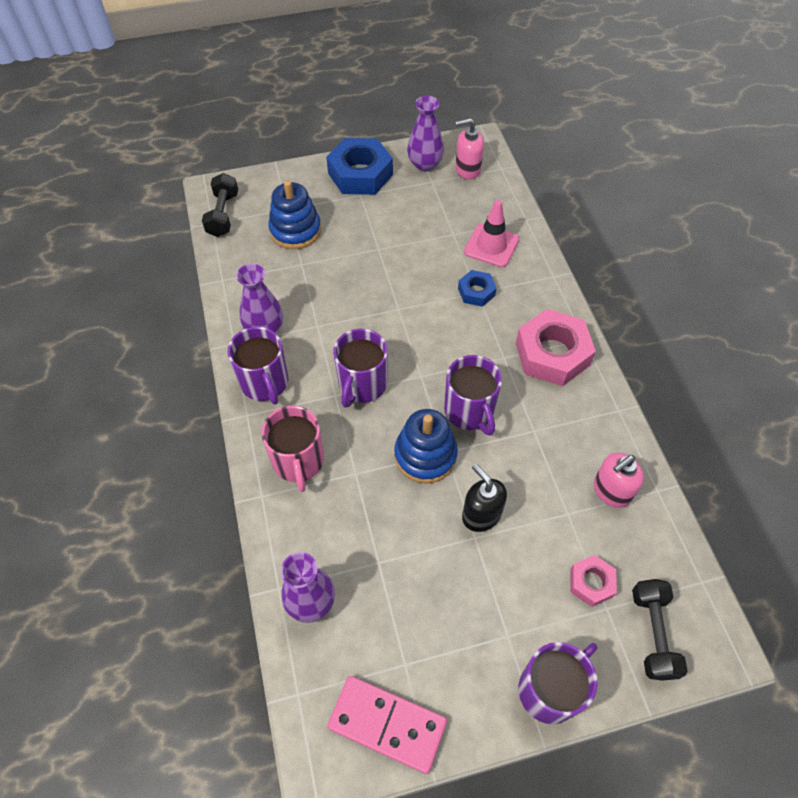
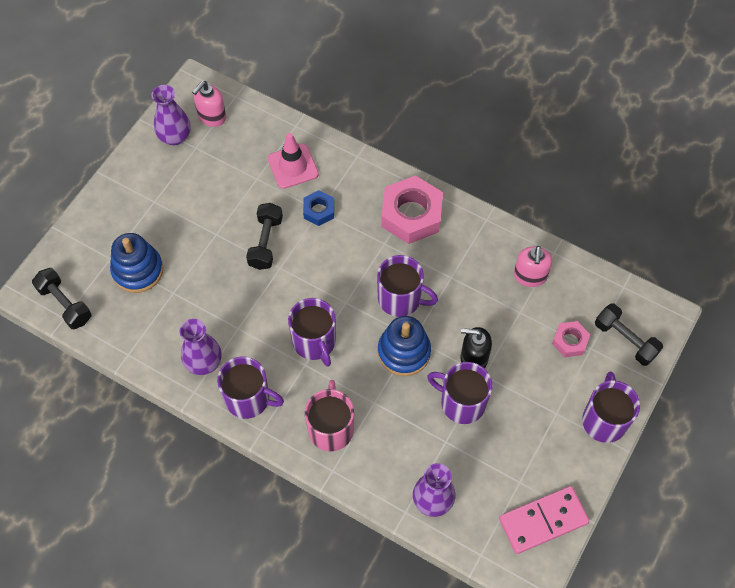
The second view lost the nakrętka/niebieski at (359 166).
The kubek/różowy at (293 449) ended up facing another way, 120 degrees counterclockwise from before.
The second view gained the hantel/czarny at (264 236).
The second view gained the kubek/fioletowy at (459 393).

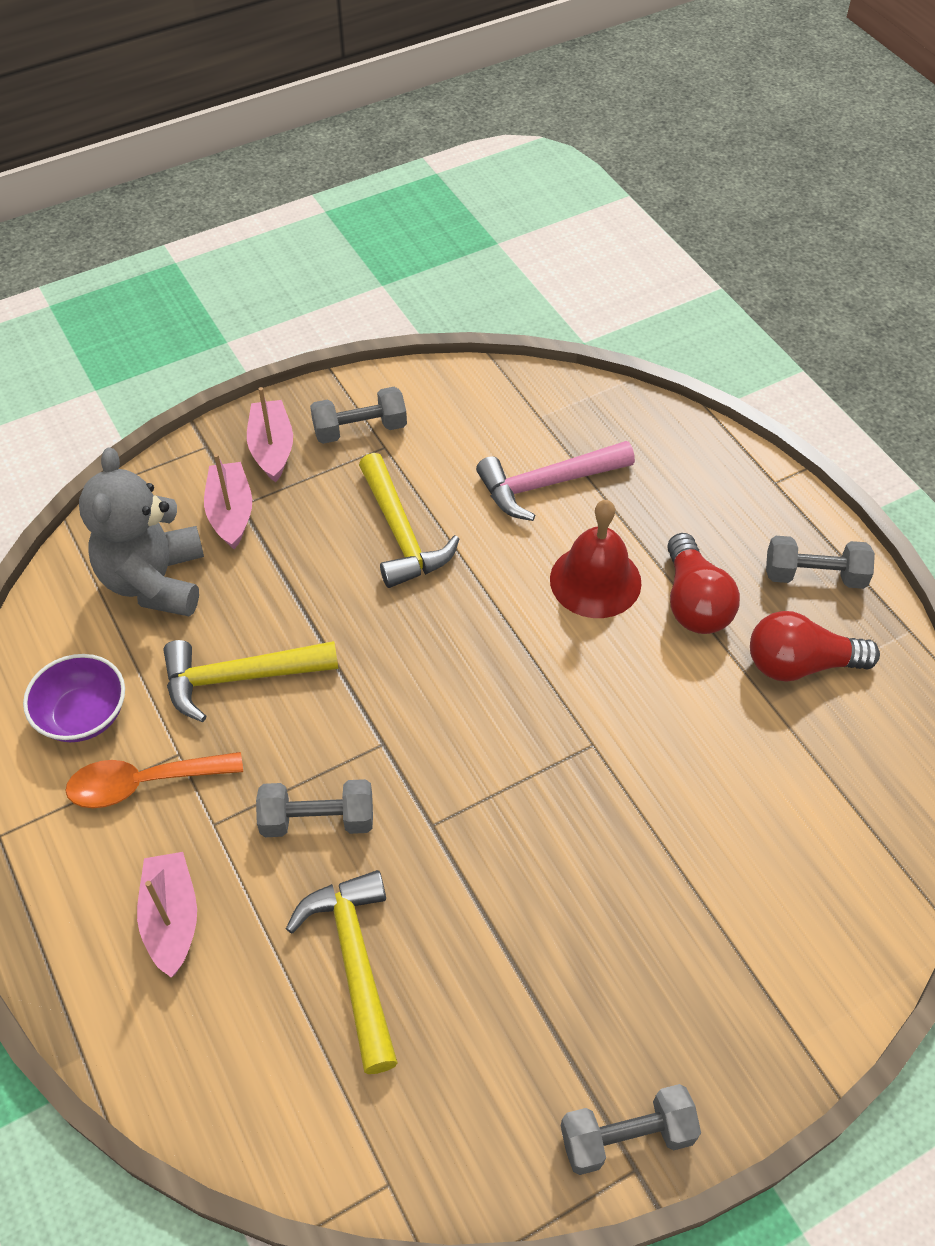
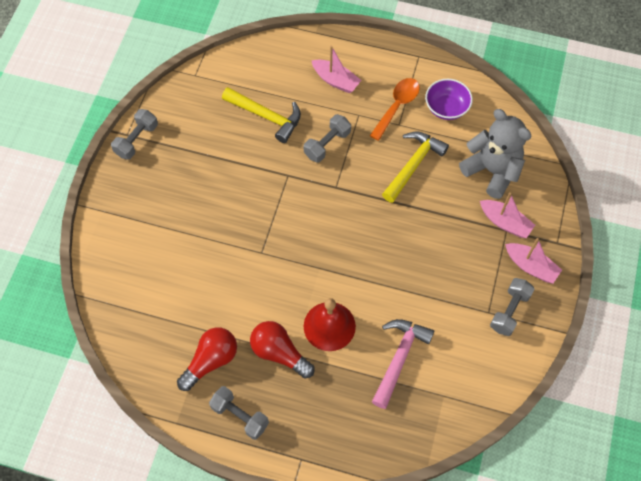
The second view lost the młotek/żółty at (409 520).
The hantel/szary at (820 562) ended up facing another way, 75 degrees clockwise from before.

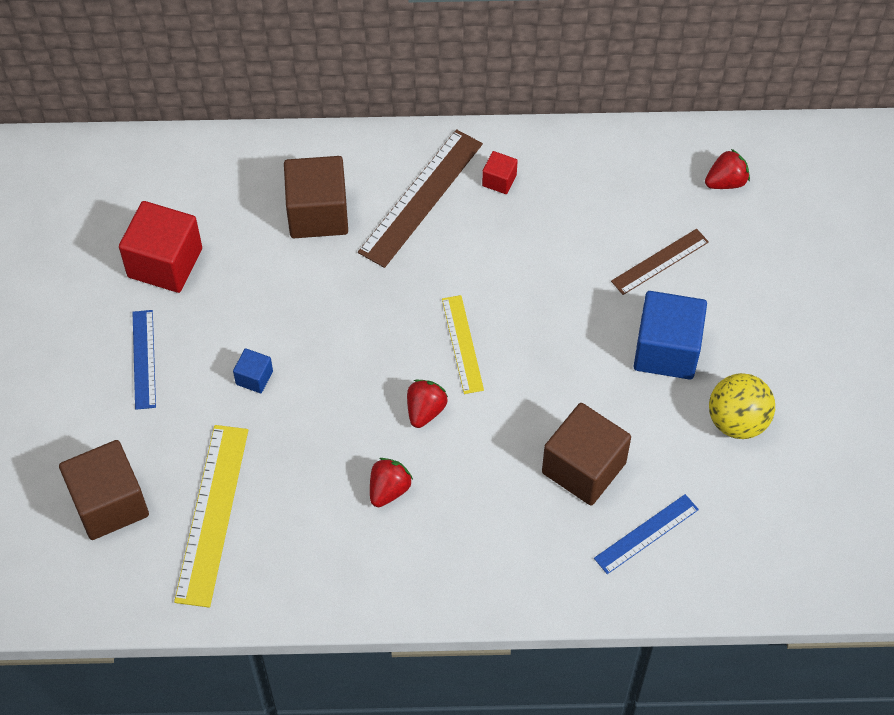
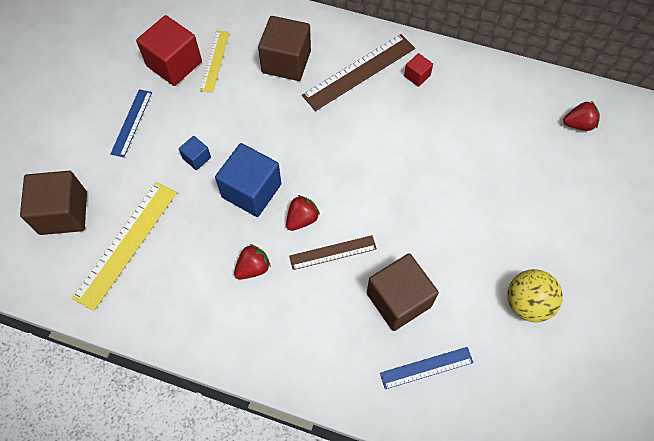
The linijka/brązowy ended up elsewhere, having gone from (660 262) to (333 252).
The sześcian/niebieski ended up elsewhere, having gone from (670 335) to (248 180).
The linijka/żółty ended up elsewhere, having gone from (463 344) to (214 61).

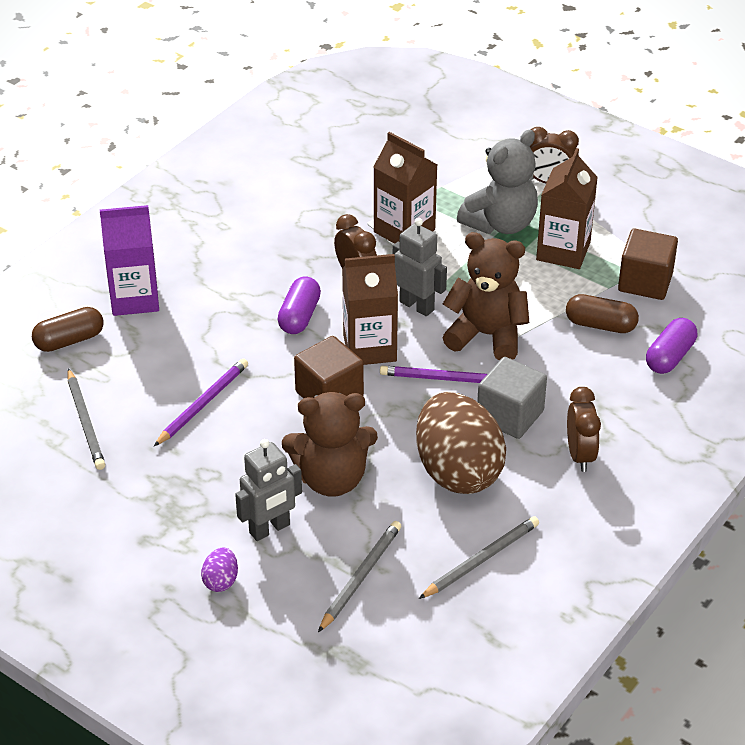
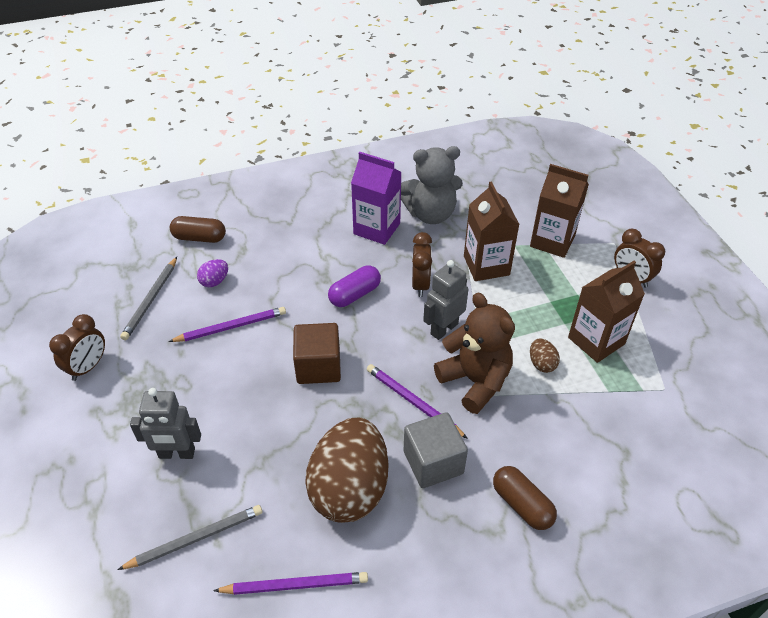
The miś/szary ended up elsewhere, having gone from (497 182) to (432 185).
The karton mleka/fioletowy ended up elsewhere, having gone from (129 260) to (376 198).
The robot/szary at (420 267) ended up facing another way, 120 degrees counterclockwise from before.
The second view lost the sześcian/brązowy at (648 264).
The karton mleka/brązowy ended up elsewhere, having gone from (370 309) to (559 211).
The kapsułka/brązowy ended up elsewhere, having gone from (602 313) to (525 498).
The second view lost the kapsułka/fioletowy at (671 346).
The budzik/brązowy ended up elsewhere, having gone from (584 429) to (77 347).
The second view lost the miś/brązowy at (330 444).
What was the ołówek/szary at (479 557) turned into the ołówek/fioletowy at (290 583).
The jajko/fioletowy ended up elsewhere, having gone from (219 569) to (212 273).
The second view gained the jajko/brązowy at (545 356).

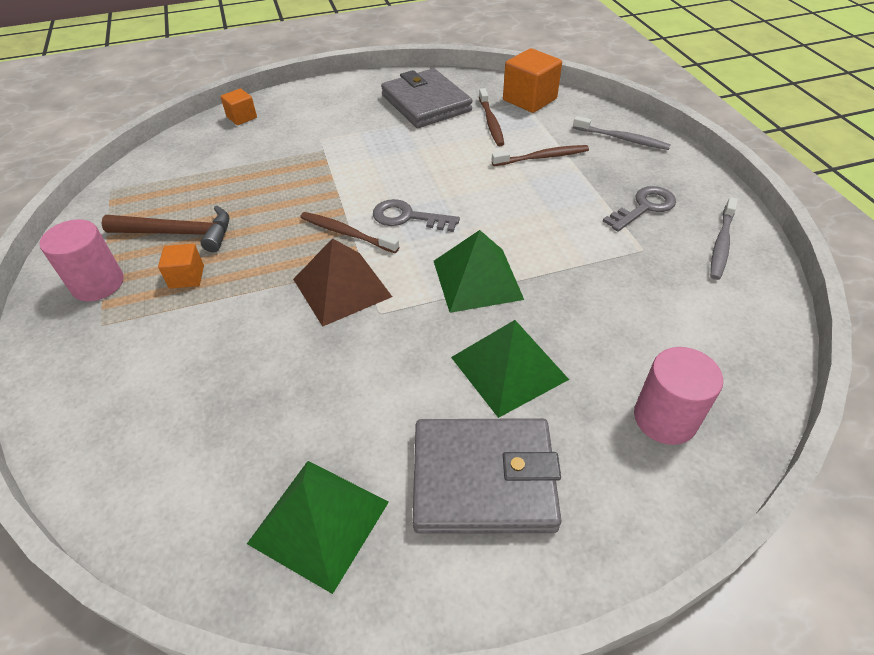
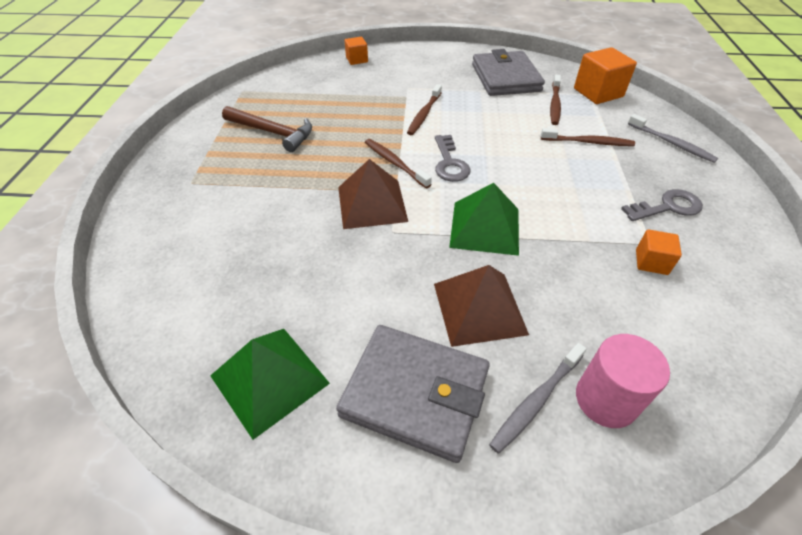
The szczoteczka do zębów/szary ended up elsewhere, having gone from (724 238) to (537 398).
The klucz/szary at (416 215) ended up facing another way, 135 degrees counterclockwise from before.
The second view lost the walec/różowy at (82 260).
The sześcian/pomarańczowy ended up elsewhere, having gone from (181 266) to (659 252).
What was the piramida/zielony at (510 369) turned into the piramida/brązowy at (481 306).
The second view gained the szczoteczka do zębów/brązowy at (424 109).

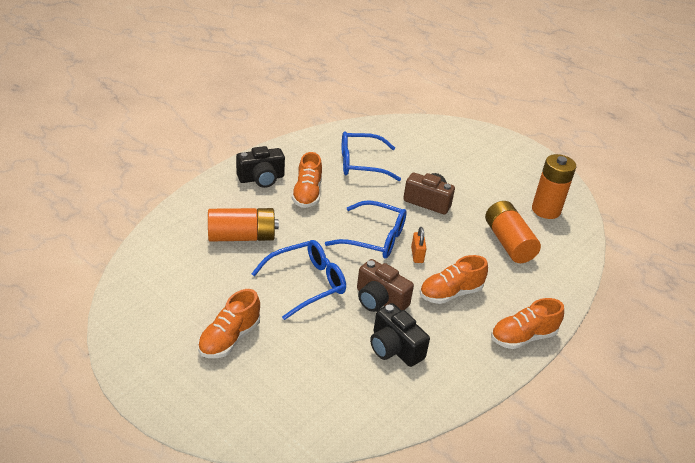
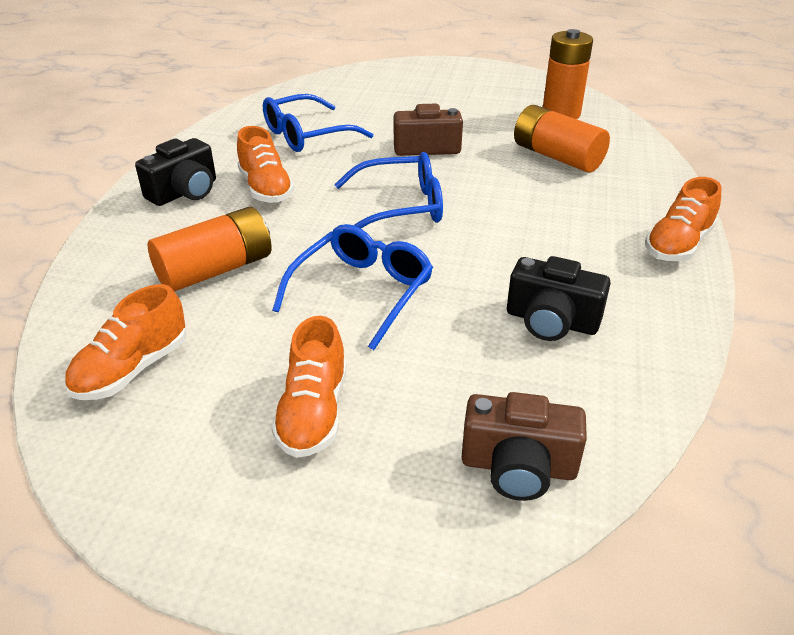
The second view lost the kłódka/pomarańczowy at (418 245).
The but/pomarańczowy ended up elsewhere, having gone from (454 279) to (125 342).
The aparat fotograficzny/brązowy ended up elsewhere, having gone from (385 285) to (524 446).

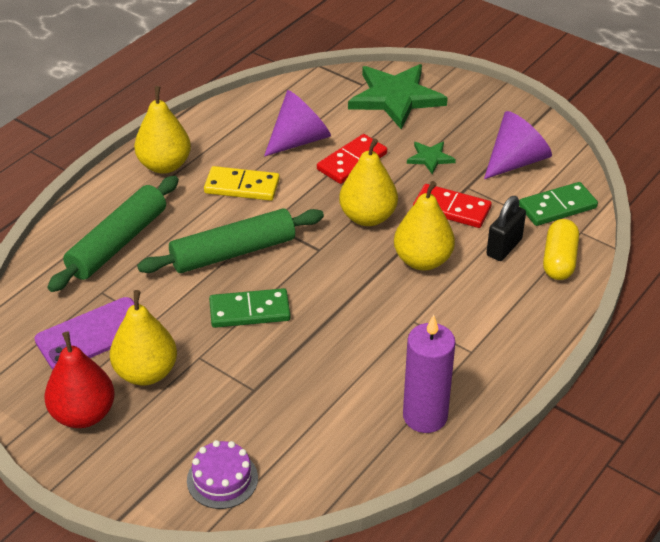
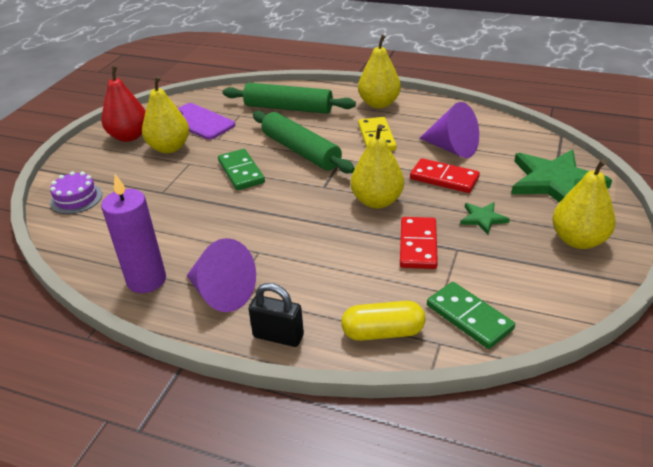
The stożek/fioletowy ended up elsewhere, having gone from (518 145) to (221 275).
The gruszka/żółty ended up elsewhere, having gone from (424 226) to (584 204).
The kłódka/czarny ended up elsewhere, having gone from (506 228) to (276 315).

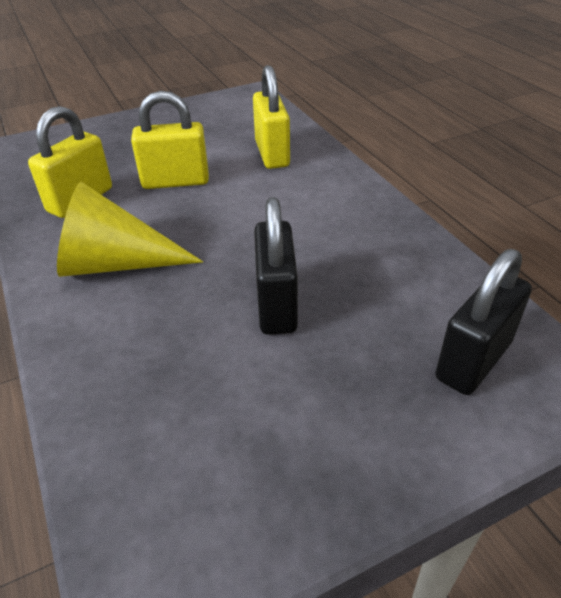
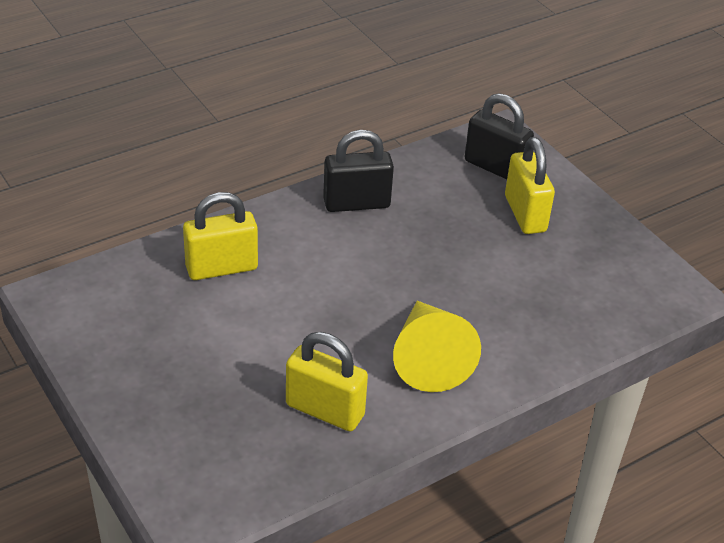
The kłódka/żółty ended up elsewhere, having gone from (170 140) to (530 185).
The kłódka/czarny ended up elsewhere, having gone from (276 266) to (358 171).

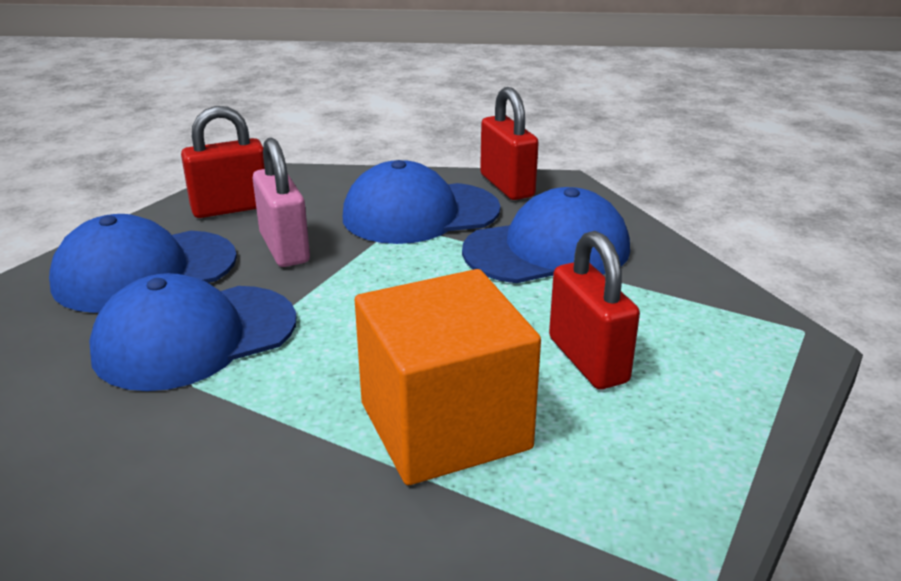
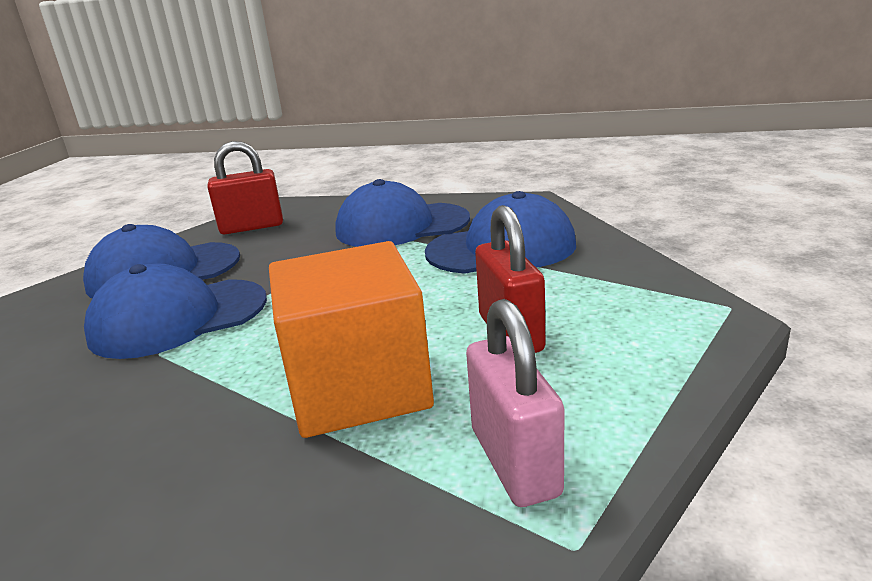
The second view lost the kłódka/czerwony at (509 143).
The kłódka/różowy ended up elsewhere, having gone from (281 202) to (515 403).

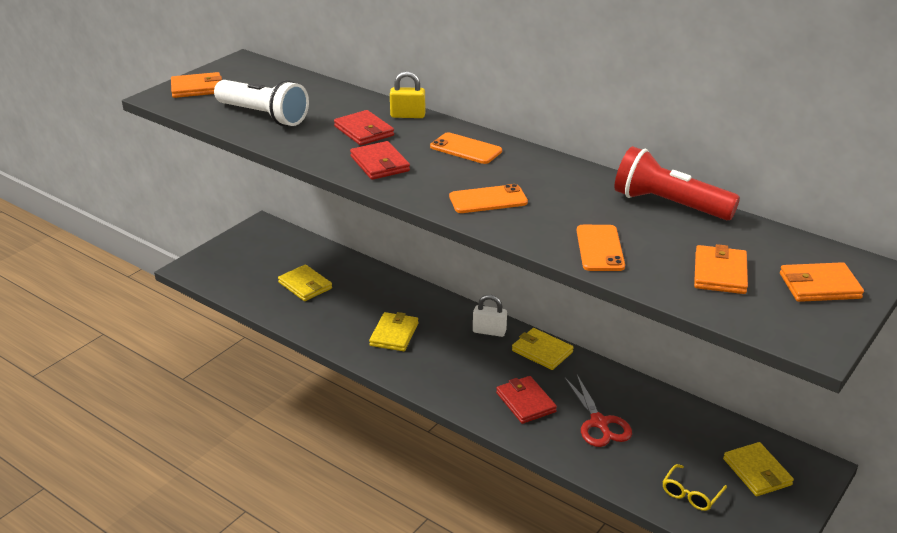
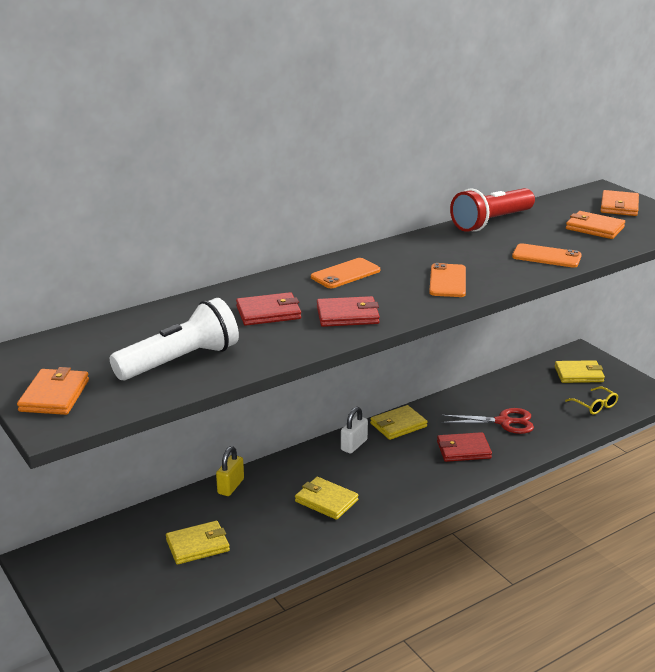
The kłódka/żółty ended up elsewhere, having gone from (407 94) to (230 471).

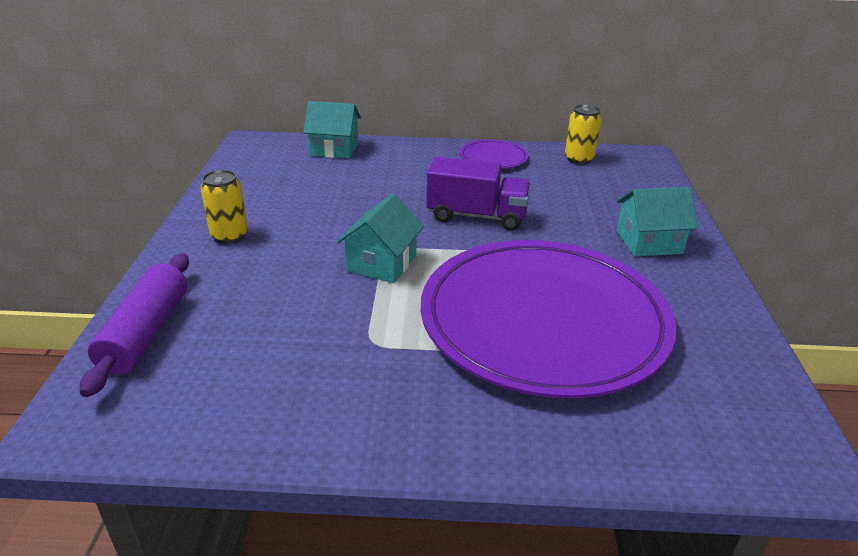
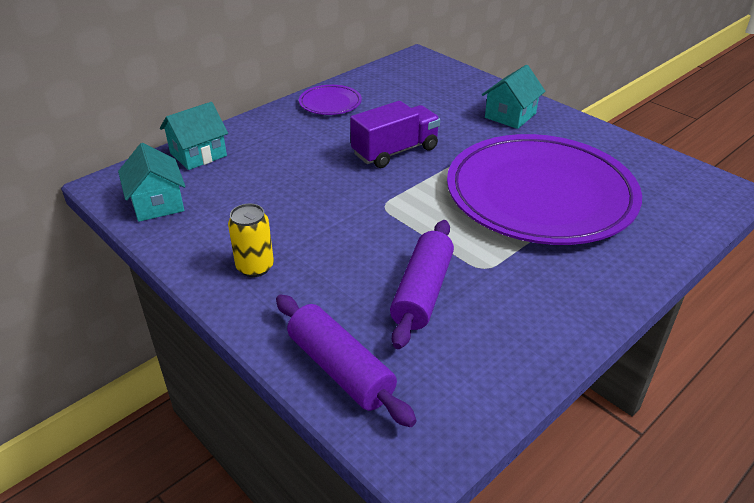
The second view lost the puszka/żółty at (583 134).
The domek/turkusowy ended up elsewhere, having gone from (380 238) to (151 182).
The second view gained the wałek do ciasta/fioletowy at (422 284).

